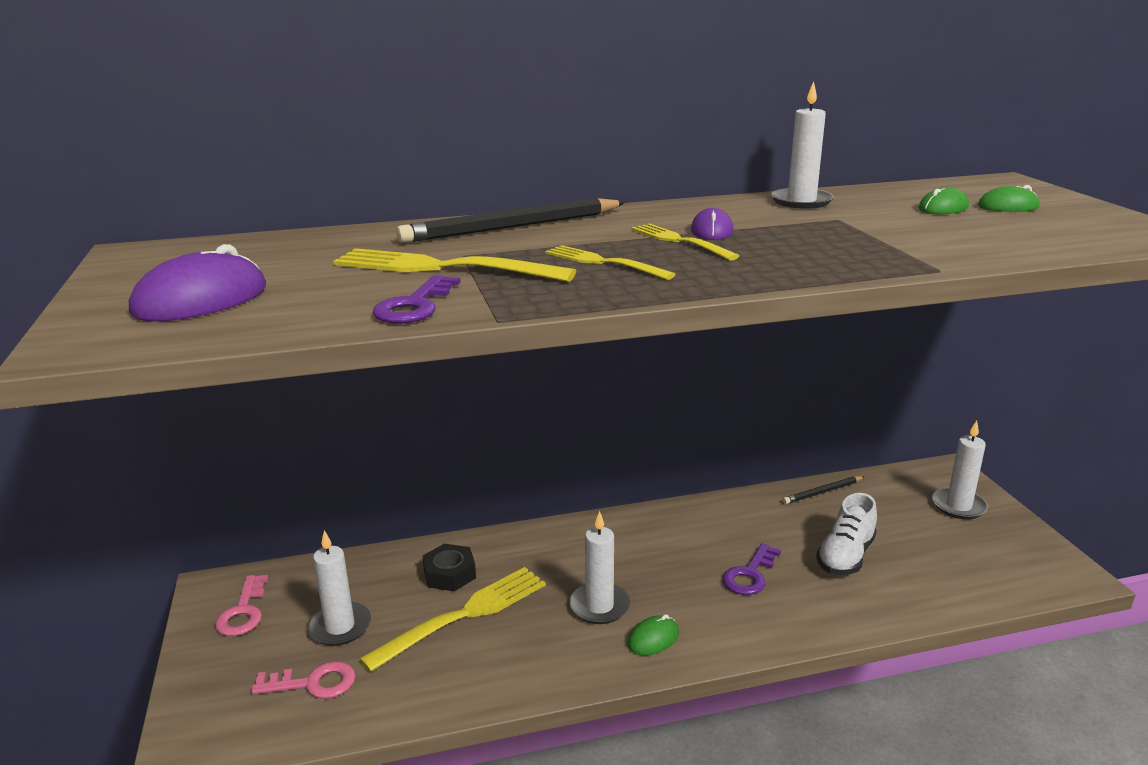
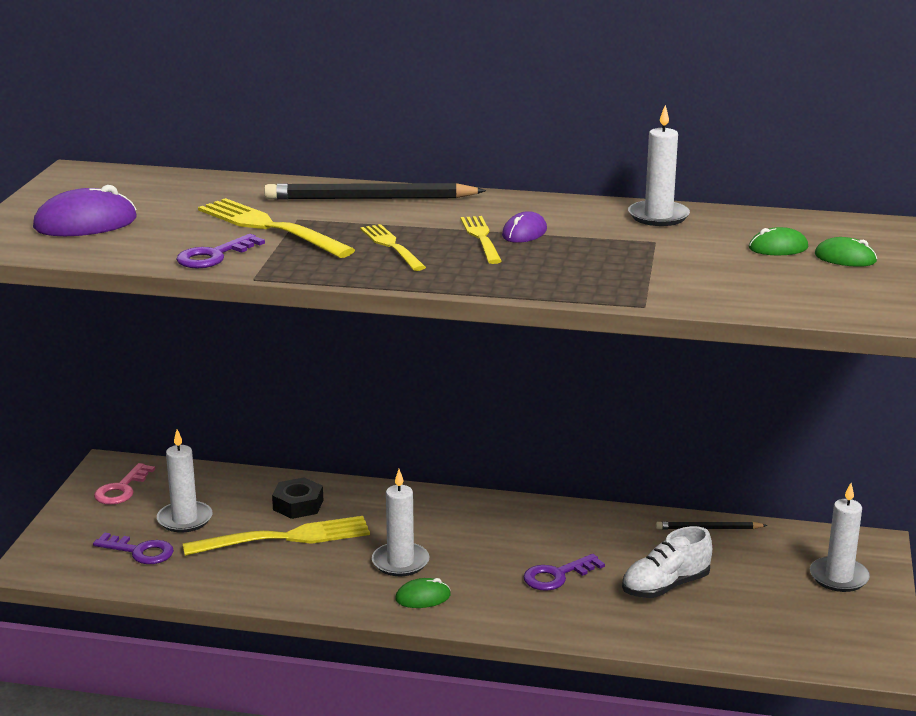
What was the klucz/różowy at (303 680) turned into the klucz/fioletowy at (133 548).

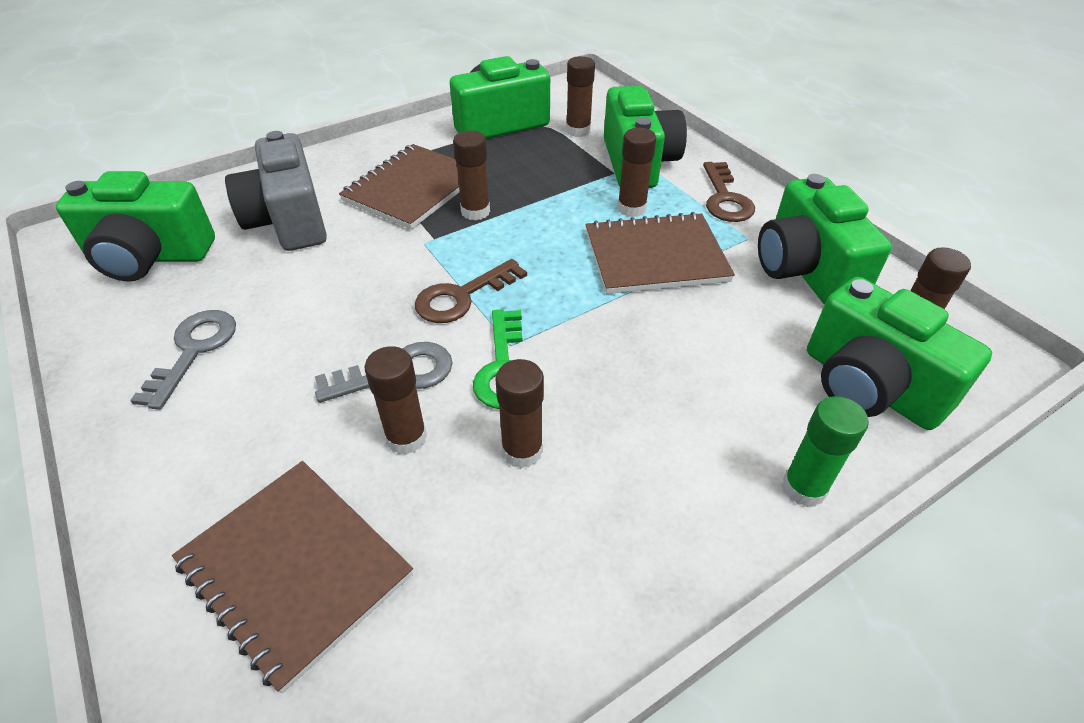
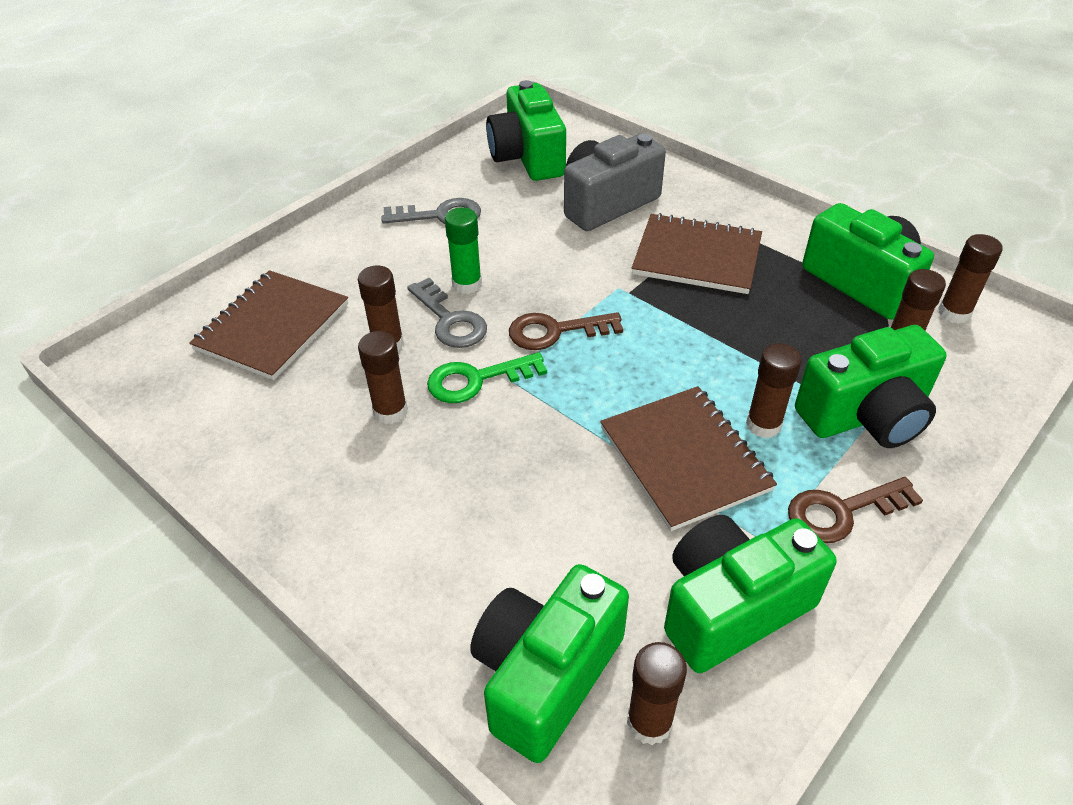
The klej w sztyfcie/brązowy ended up elsewhere, having gone from (471 175) to (970 279).
The klucz/brązowy at (471 291) ended up facing another way, 45 degrees counterclockwise from before.
The klej w sztyfcie/zielony ended up elsewhere, having gone from (825 451) to (463 250).

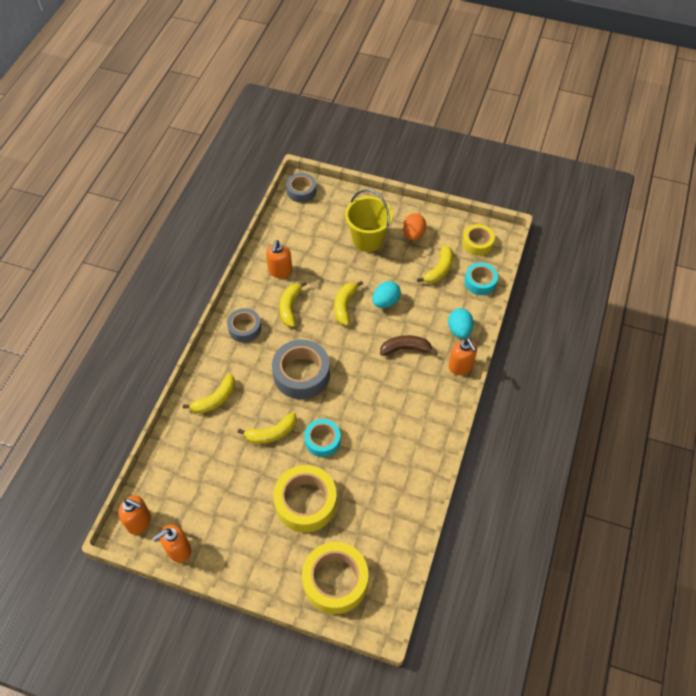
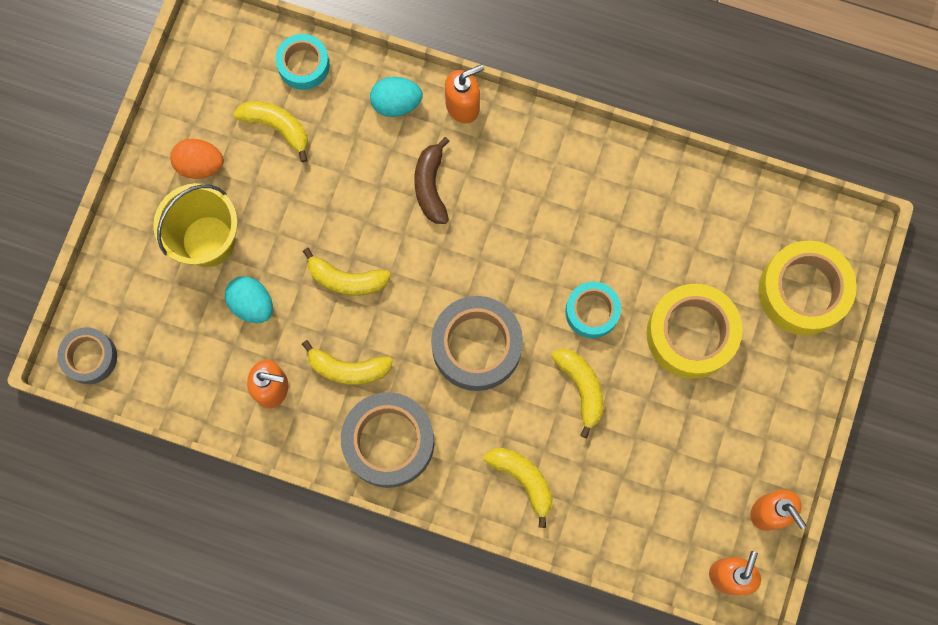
The second view lost the taśma klejąca/żółty at (478 240).
The jajko/turkusowy ended up elsewhere, having gone from (386 294) to (249 299).
The size of the taśma klejąca/szary at (244 325) changed by a factor of 1.66.

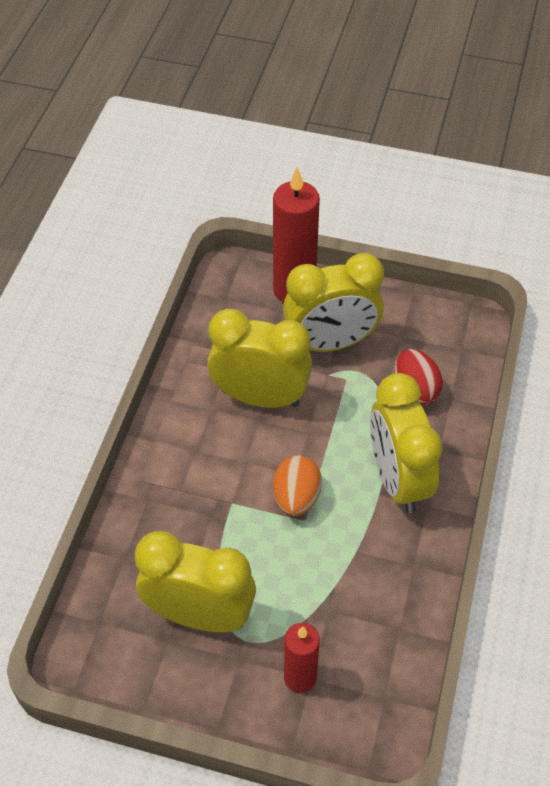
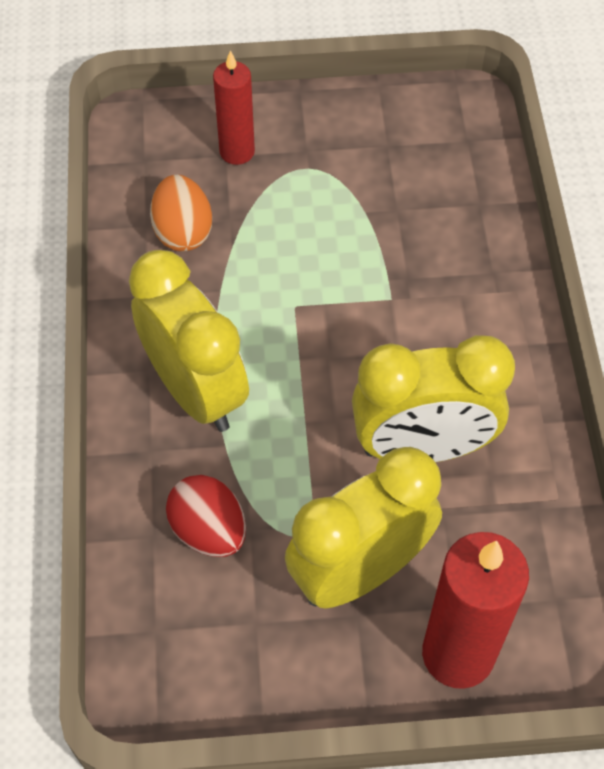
The jajko/pomarańczowy ended up elsewhere, having gone from (297 485) to (181 213).
The second view lost the budzik/żółty at (195 581).

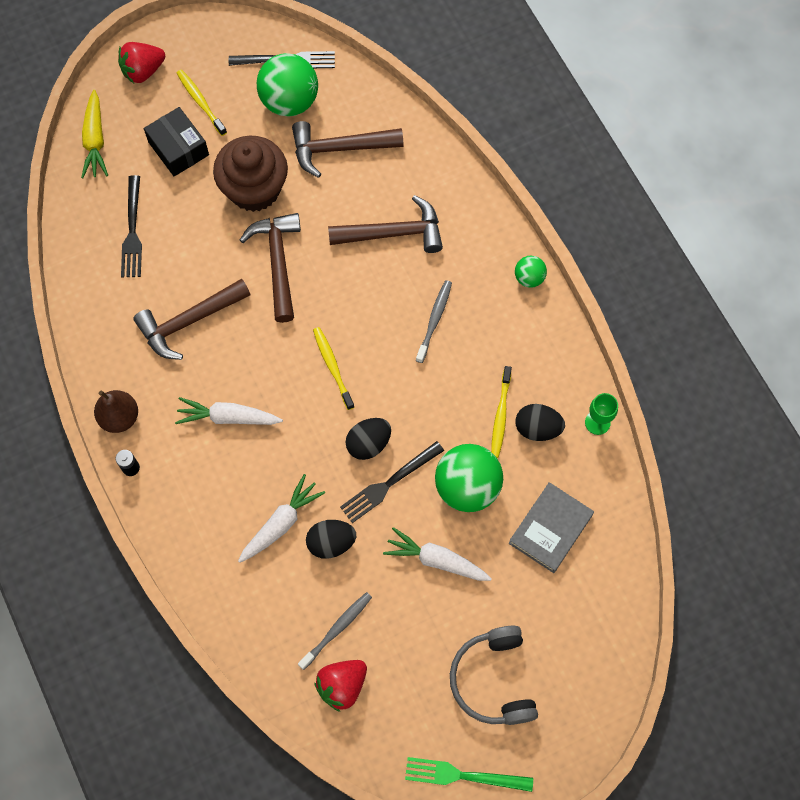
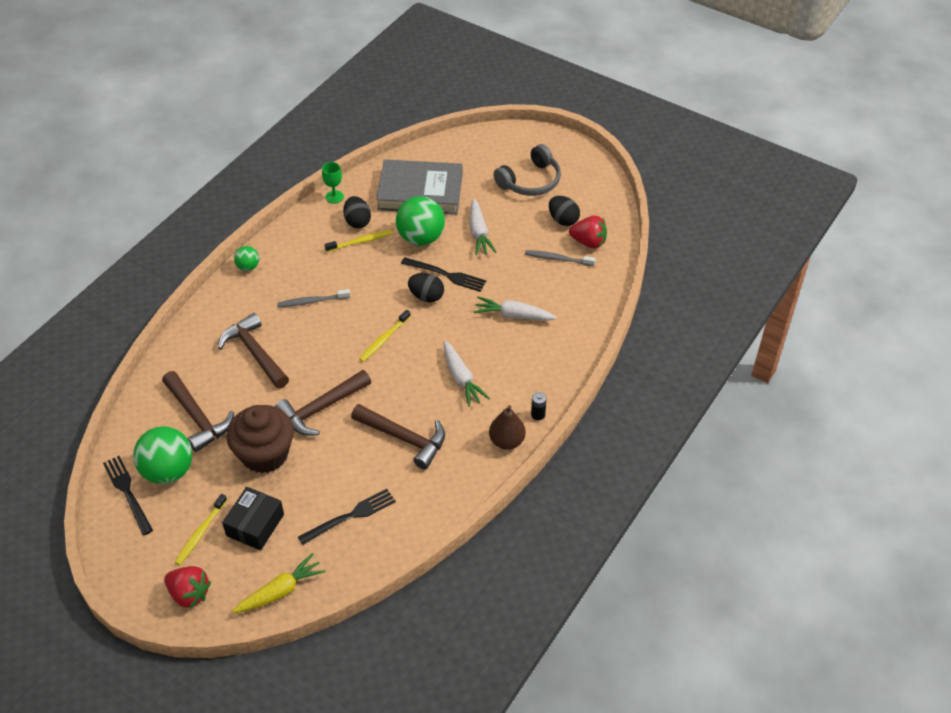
The size of the książka/szary at (551 527) changed by a factor of 1.57.
The jajko/czarny ended up elsewhere, having gone from (331 539) to (564 211).
The second view lost the widelec/zielony at (469 774).

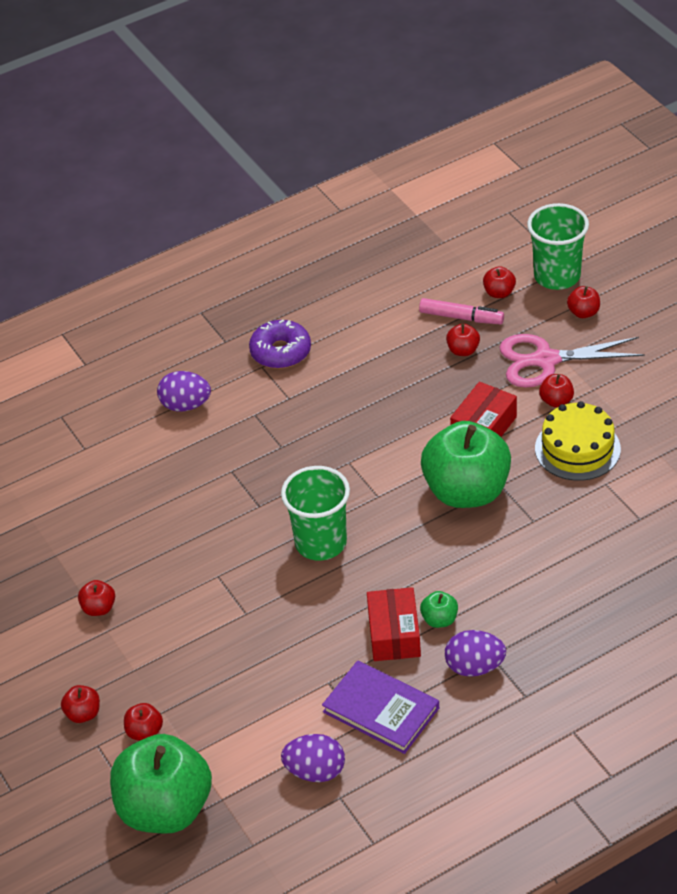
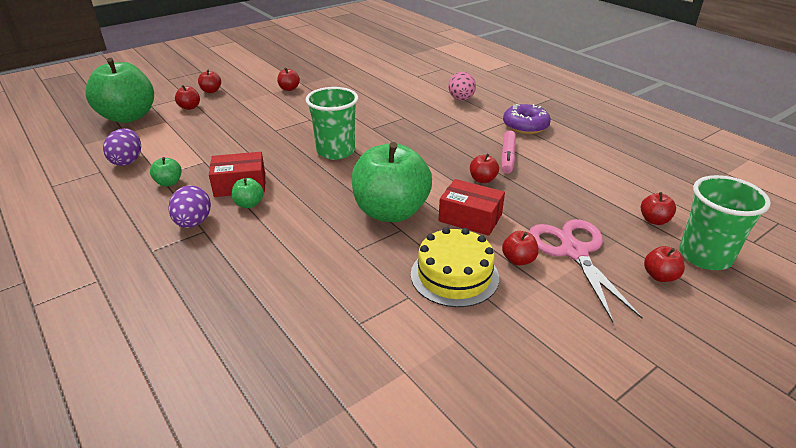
The flamaster/różowy ended up elsewhere, having gone from (461 311) to (508 152).
The jabłko/czerwony ended up elsewhere, having gone from (463 340) to (484 168).
What was the jajko/fioletowy at (184 391) turned into the jajko/różowy at (462 86).
Where the książka/fioletowy stood at (380 707), the jabłko/zielony came to stand at (166 172).

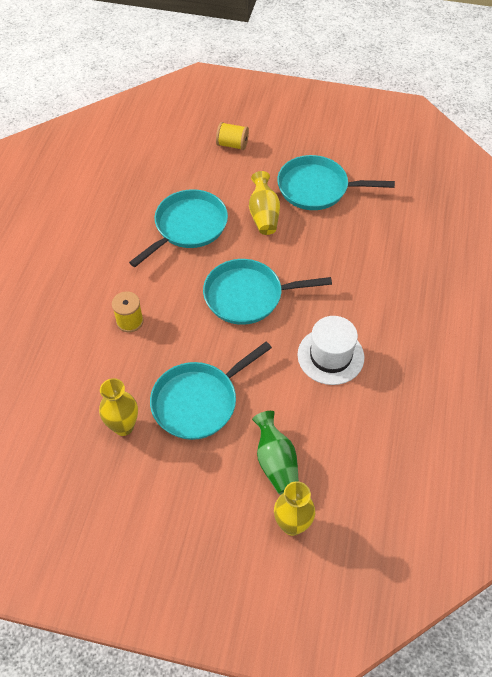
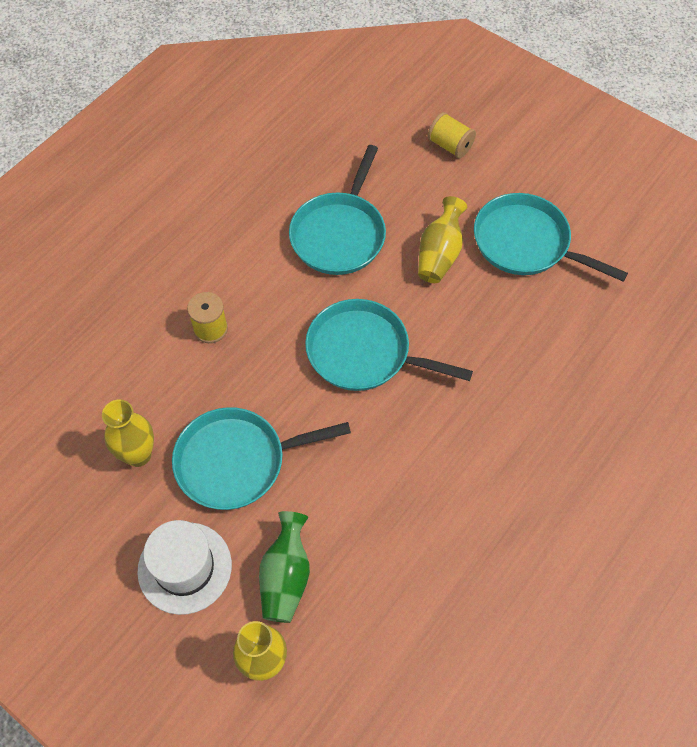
The patelnia/turkusowy at (178 228) ended up facing another way, 135 degrees clockwise from before.
The kapelusz/biały ended up elsewhere, having gone from (330 350) to (184 567).

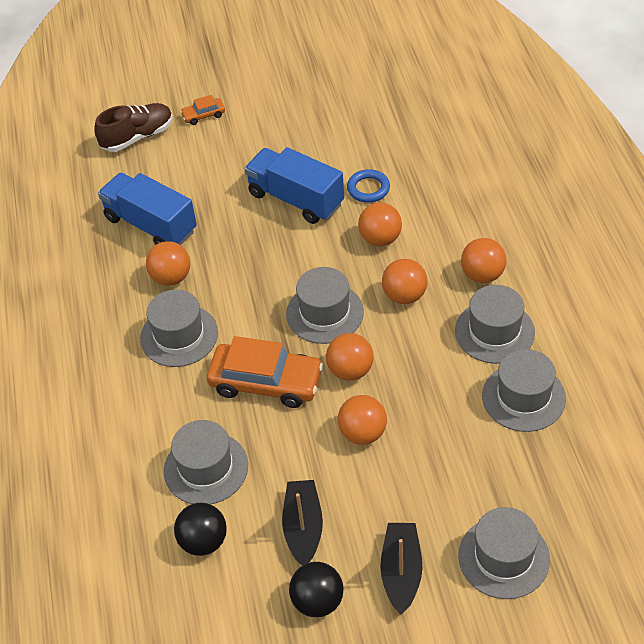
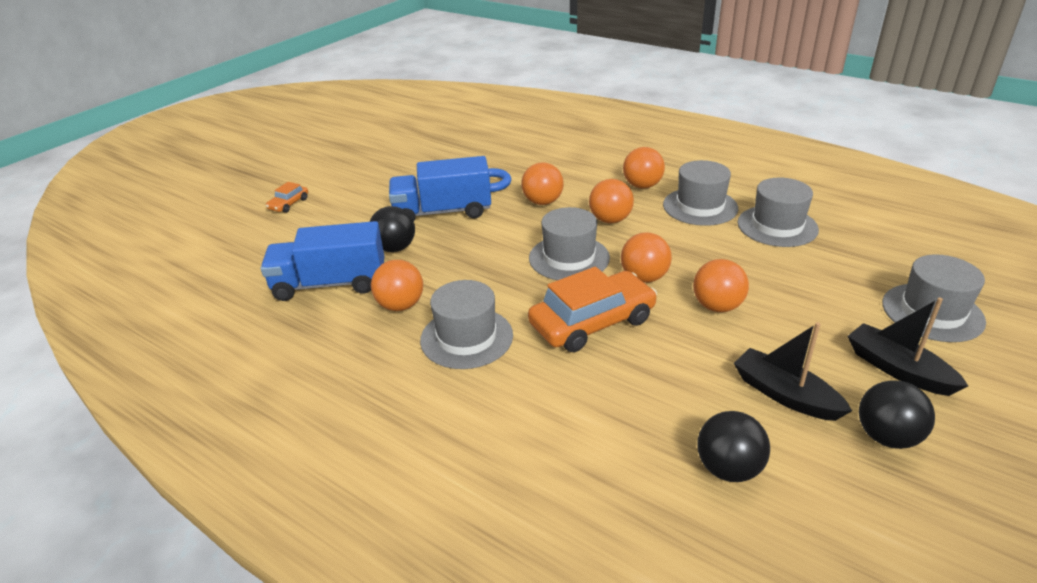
The second view lost the but/brązowy at (133 127).
The second view lost the kapelusz/szary at (206 462).
The second view gained the piłka/czarny at (392 229).

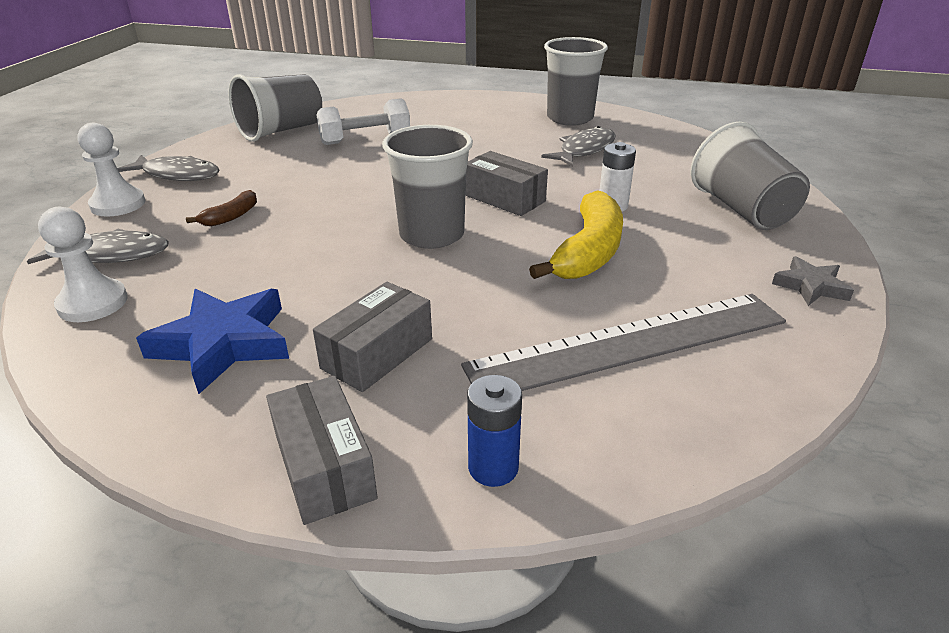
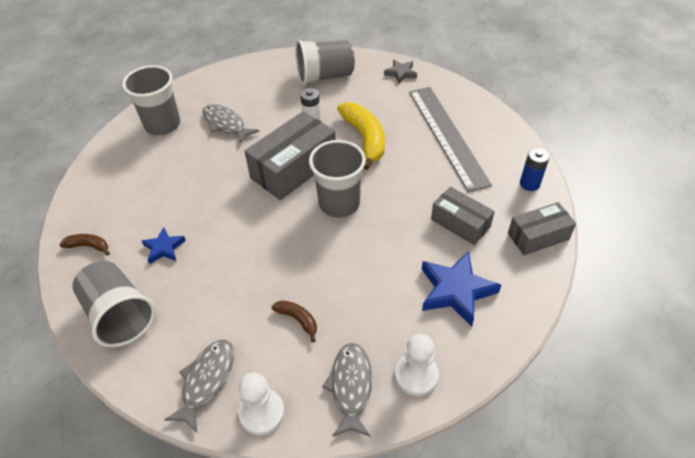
Where the hantel/biały stood at (363 121), the gwiazda/niebieski came to stand at (164 245).
The size of the pudełko/szary at (506 183) changed by a factor of 1.64.
The banan/żółty at (576 234) ended up facing another way, 45 degrees clockwise from before.
The second view gained the banan/brązowy at (84 245).

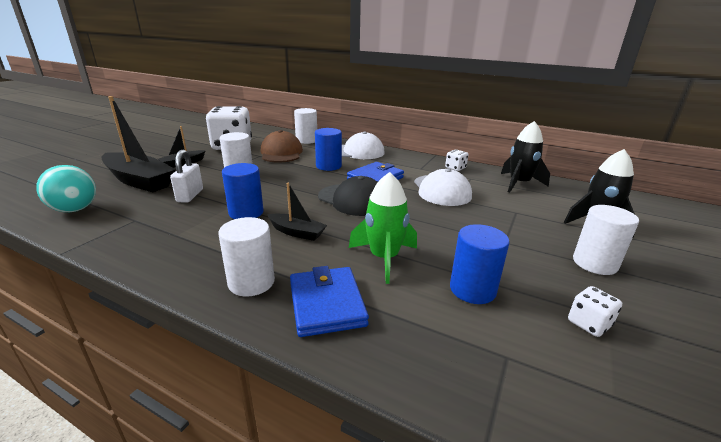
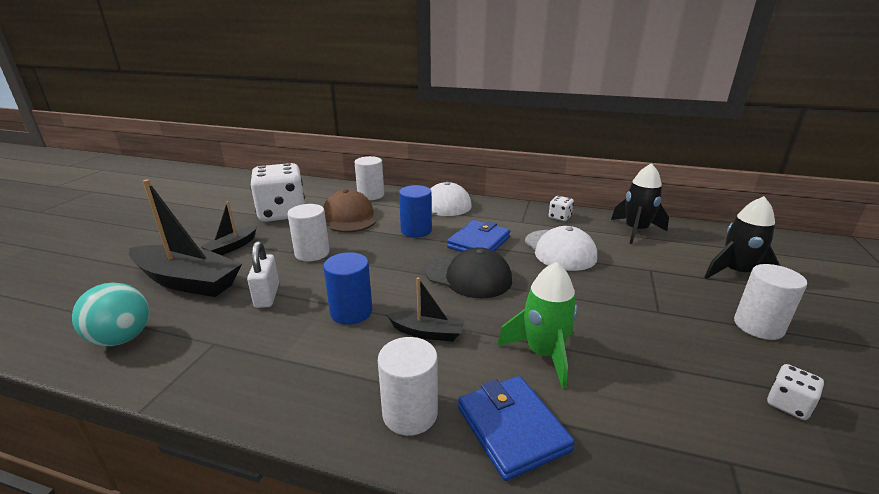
The second view lost the walec/niebieski at (480 264).

